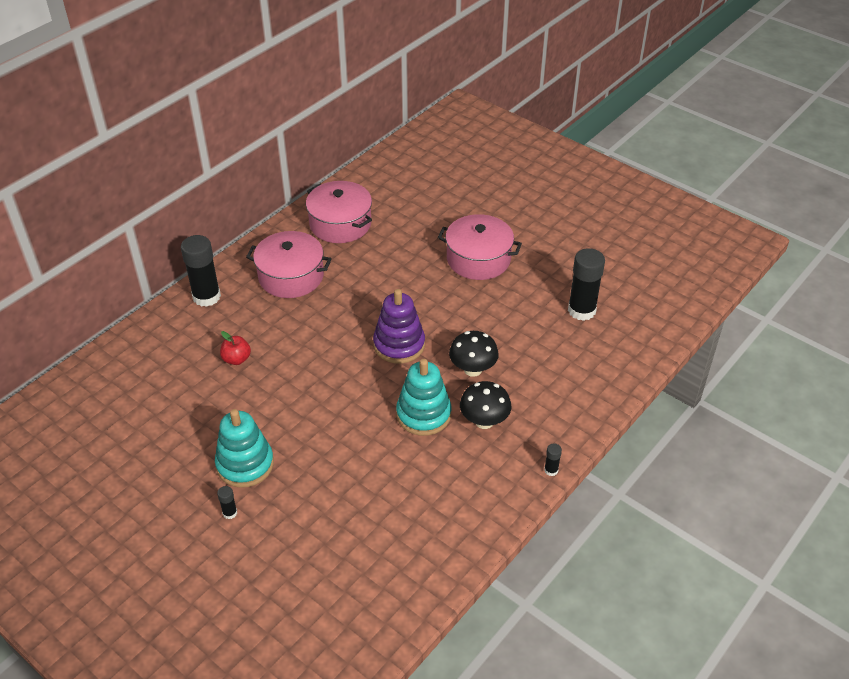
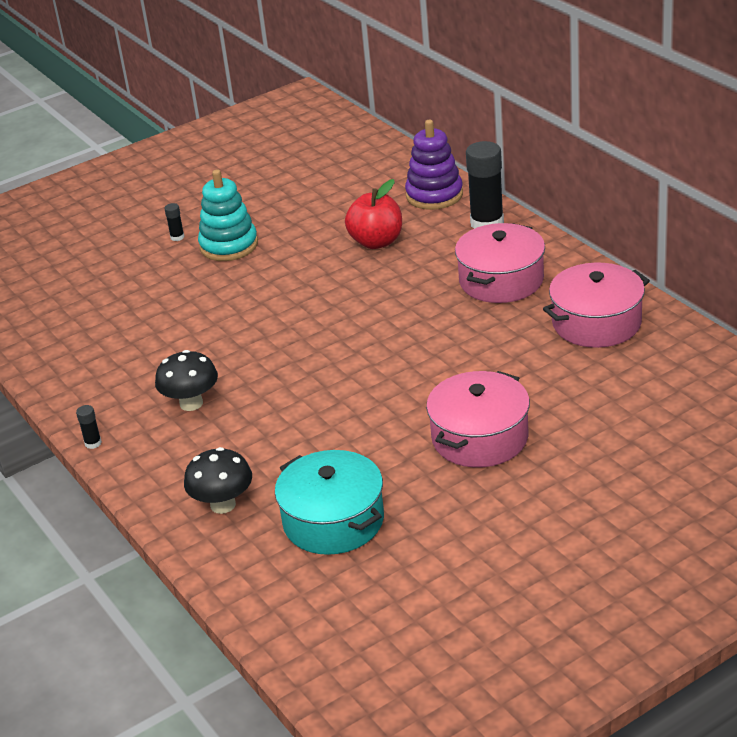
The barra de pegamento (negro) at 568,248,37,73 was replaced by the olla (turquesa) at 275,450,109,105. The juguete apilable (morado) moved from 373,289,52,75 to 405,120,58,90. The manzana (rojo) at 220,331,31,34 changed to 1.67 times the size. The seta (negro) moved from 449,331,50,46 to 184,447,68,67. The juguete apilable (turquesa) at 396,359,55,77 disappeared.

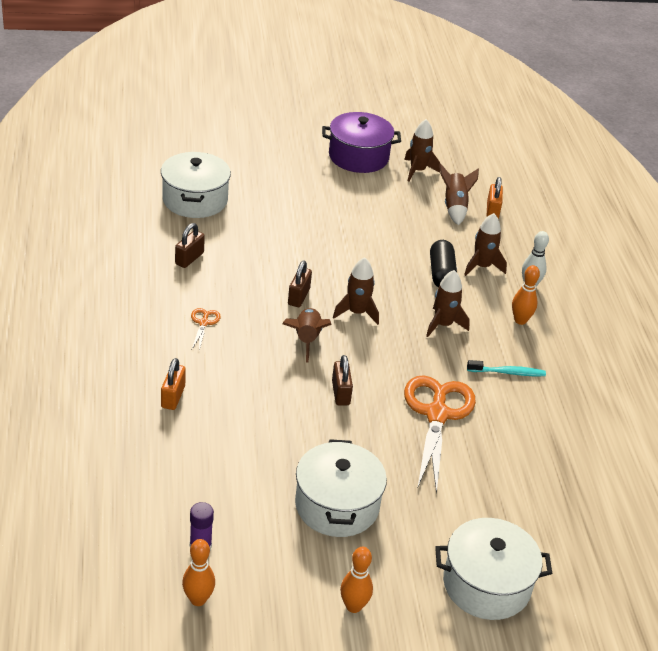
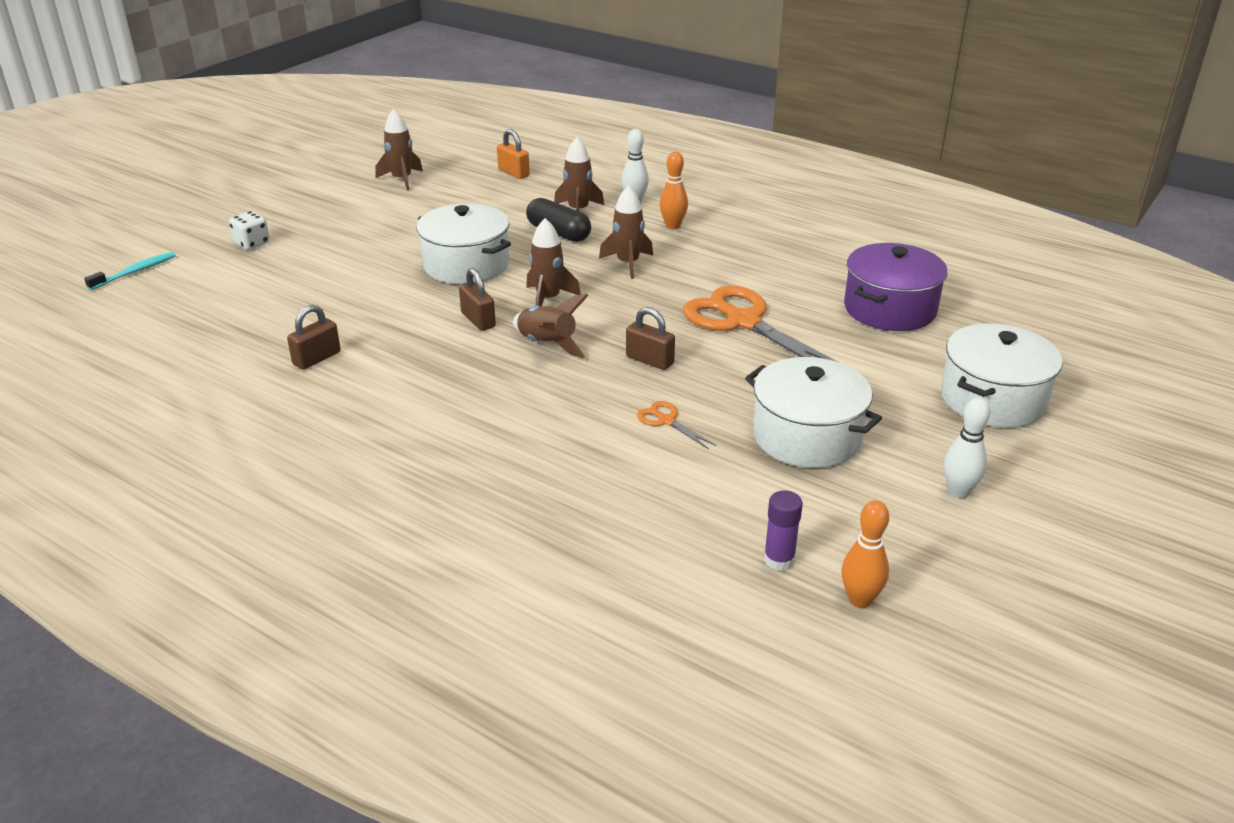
The olla (morado) moved from 322,112,79,61 to 844,243,104,88. The olla (blanco) moved from 161,152,70,66 to 416,203,95,81. The cohete (marrón) at 439,163,40,62 disappeared. The candado (marrón) at 175,223,30,45 turned 60 degrees clockwise. The tijeras (naranja) moved from 191,308,30,43 to 637,401,80,48. The candado (naranja) at 161,358,25,52 disappeared. The cepillo de dientes (turquesa) moved from 467,360,79,16 to 84,252,92,38. The bolo (naranja) at 340,547,33,66 became the bolo (blanco) at 944,398,46,100. The dado (blanco) at 229,211,41,39 appeared.

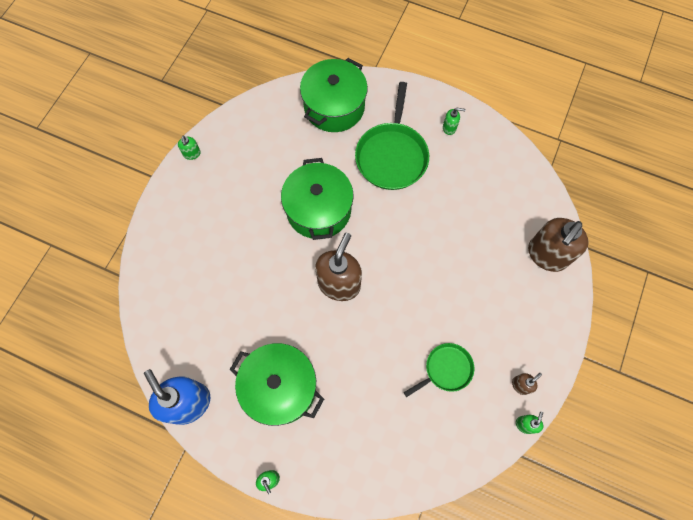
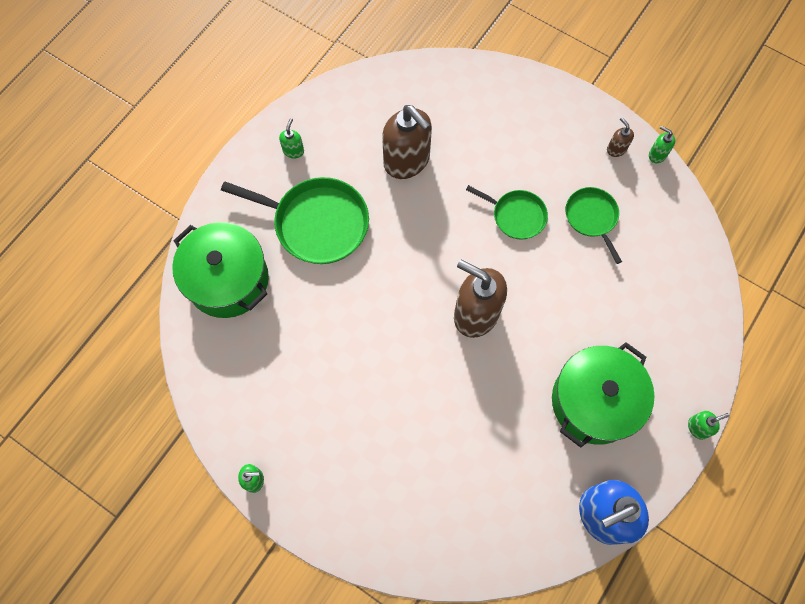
The olla (verde) at 281,158,72,82 disappeared. The dispensador de jabón (marrón) moved from 528,218,61,54 to 382,105,50,74. The sartén (verde) at 466,185,82,54 appeared.

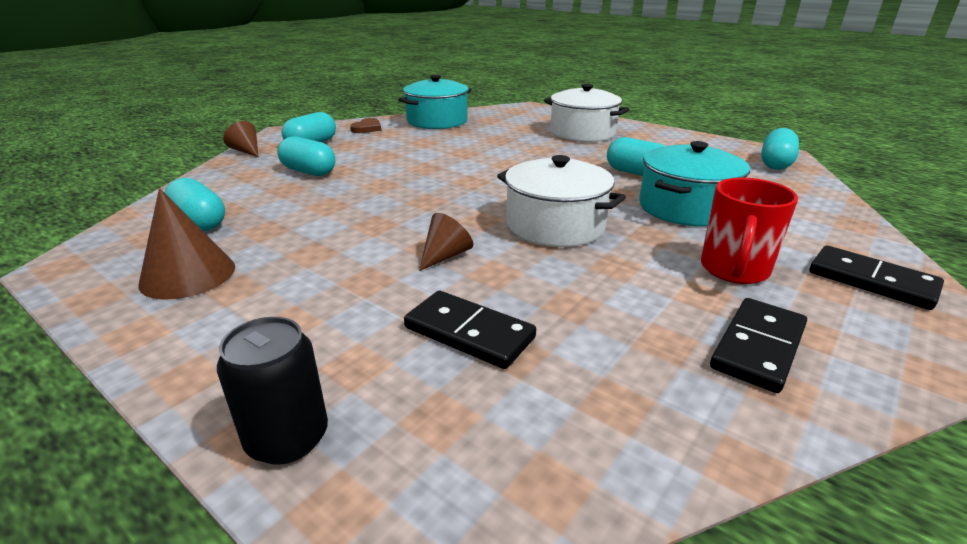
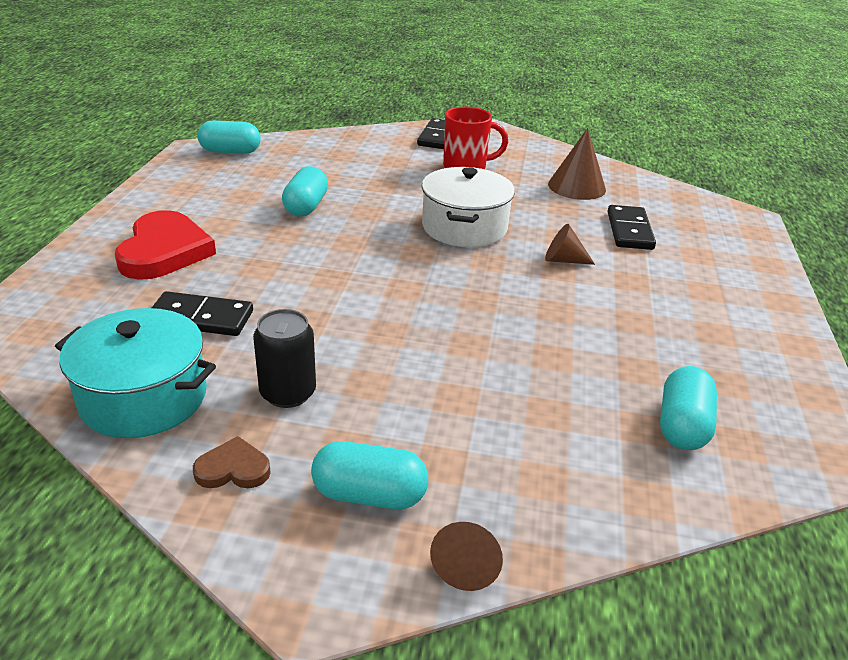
The olla (blanco) at 544,84,85,58 was replaced by the corazón (rojo) at 115,210,101,70. The cápsula (turquesa) at 277,136,58,40 disappeared. The olla (turquesa) at 639,141,111,85 disappeared. The cono (marrón) moved from 138,188,97,111 to 548,128,58,72. The ficha de dominó (negro) moved from 710,298,97,95 to 152,291,101,45. The lata (negro) moved from 217,317,111,148 to 253,309,63,99.

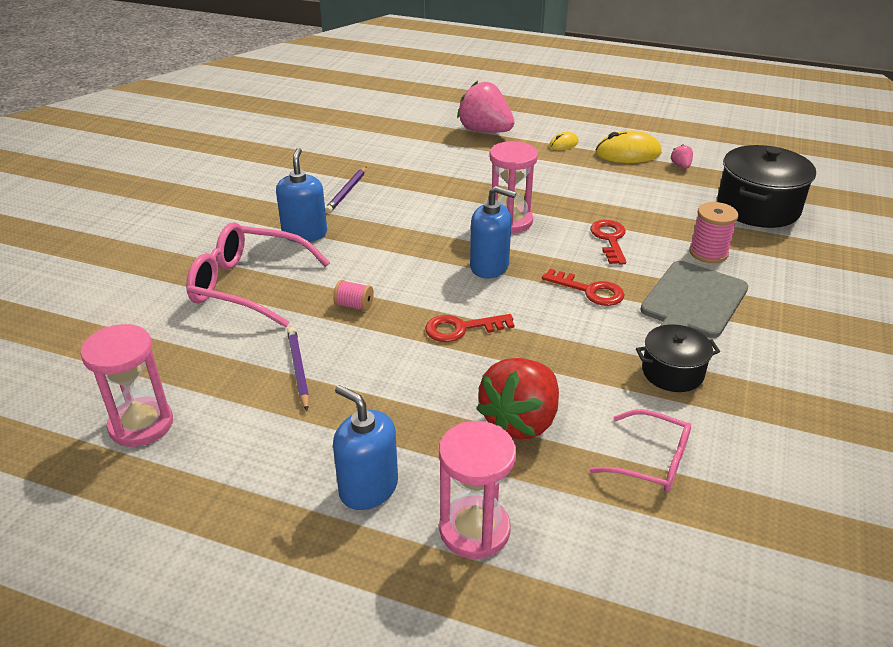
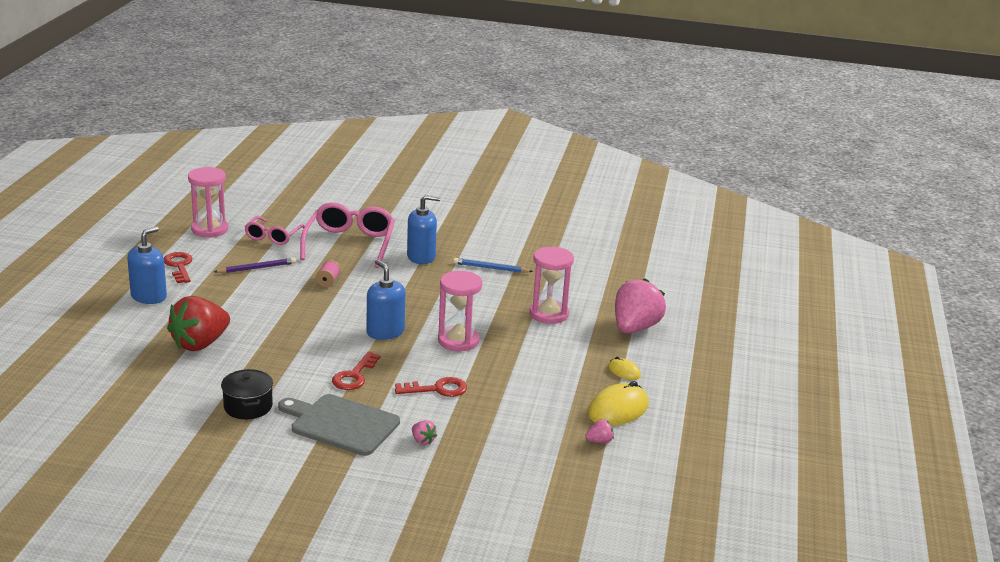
The ratón (amarillo) at 595,131,67,32 turned 60 degrees clockwise. The olla (negro) at 717,145,99,83 disappeared. The lápiz (morado) at 325,166,42,47 became the lápiz (azul) at 453,258,80,15. The dispensador de jabón (azul) at 470,186,46,93 turned 135 degrees clockwise. The carrete (rosa) at 689,202,49,61 was replaced by the fresa (rosa) at 412,420,25,25. The llave (rojo) moved from 425,314,90,28 to 164,252,29,31. The fresa (rojo) at 476,358,83,81 turned 75 degrees counterclockwise. The gafas (rosa) moved from 590,409,101,83 to 244,216,61,29. The reloj de arena (rosa) moved from 439,421,77,138 to 529,246,45,78.

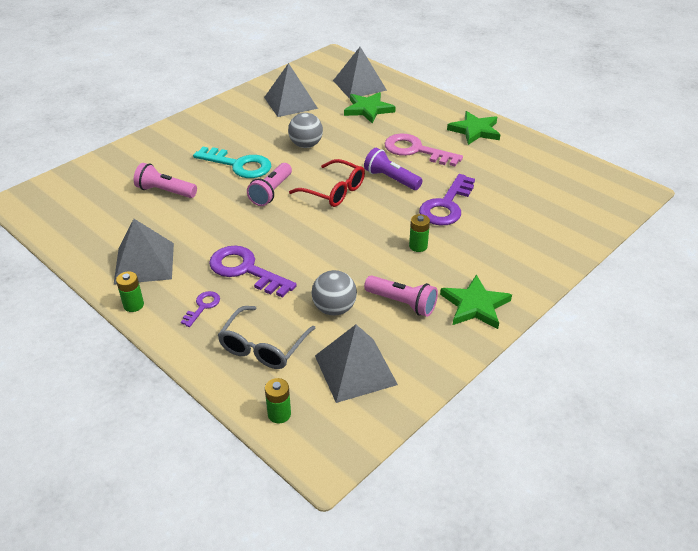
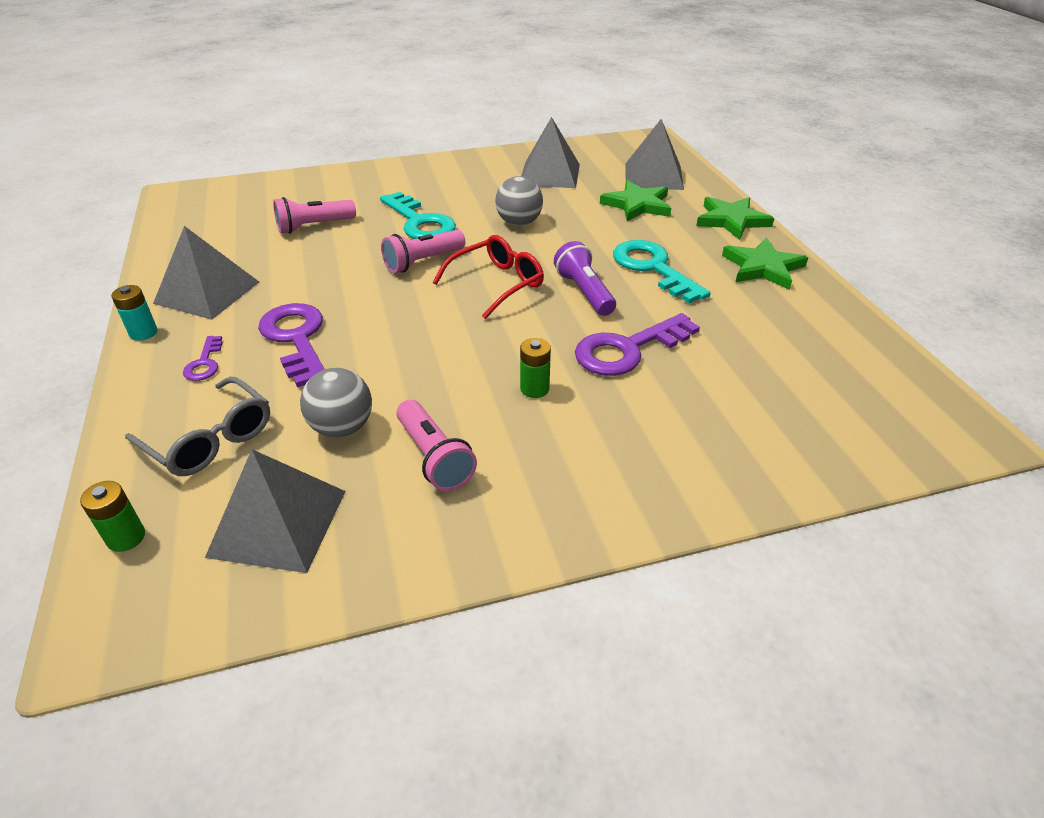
The llave (rosa) at 384,134,79,32 became the llave (turquesa) at 613,240,98,63. The gafas (rojo) at 289,159,76,48 turned 105 degrees counterclockwise. The lámpara de mano (rosa) at 134,163,63,35 turned 75 degrees counterclockwise. The pila (verde) at 116,271,28,41 became the pila (turquesa) at 111,285,47,56. The estrella (verde) moved from 440,274,72,55 to 696,197,78,43. The llave (morado) at 181,291,39,36 turned 120 degrees clockwise. The gafas (gris) at 218,306,98,63 turned 105 degrees counterclockwise.

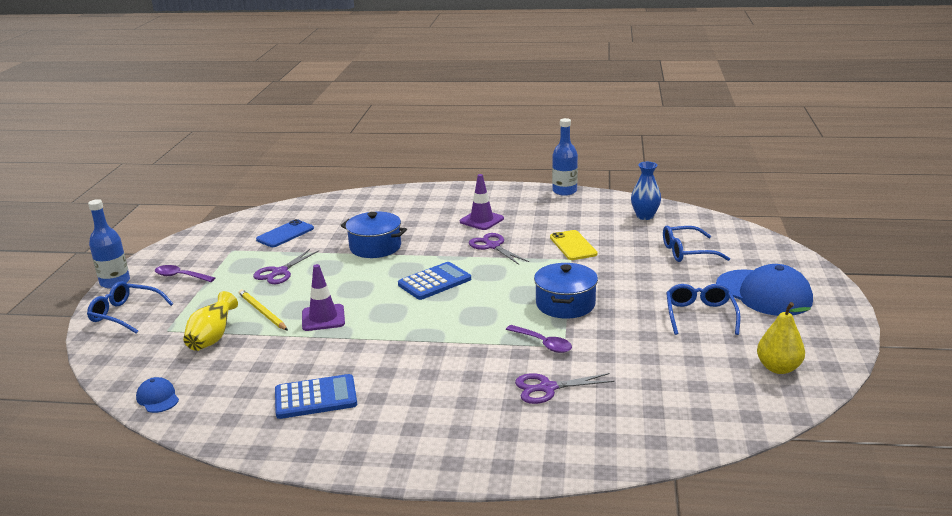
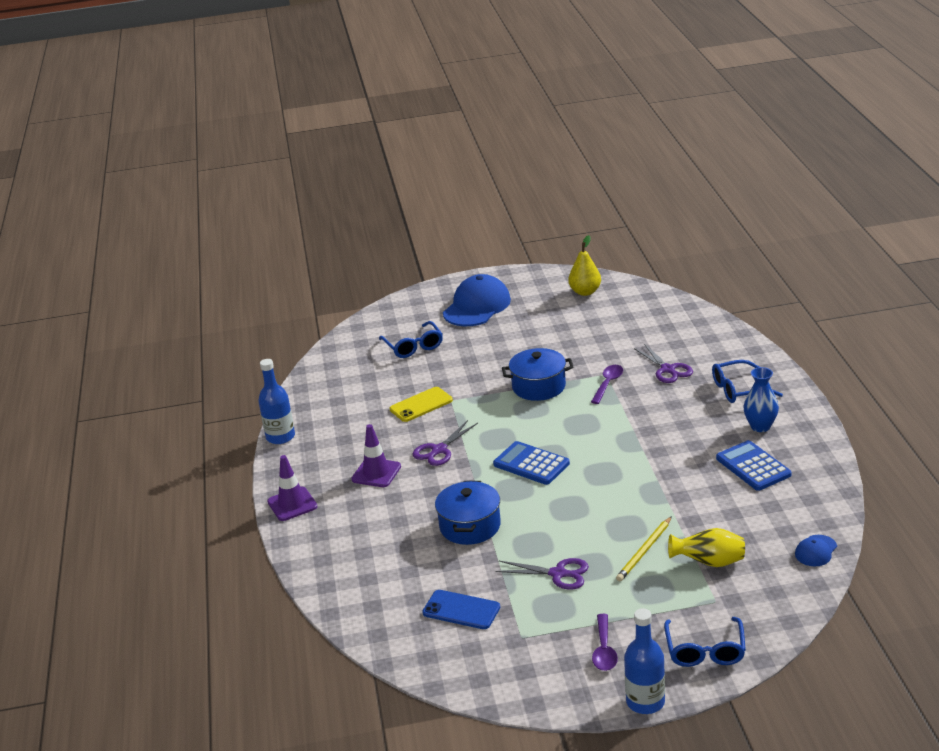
The florero (azul) moved from 631,162,30,58 to 744,367,35,65. The cono de tráfico (morado) moved from 302,264,43,67 to 267,455,51,66. The gafas (azul) moved from 666,284,75,51 to 712,360,71,43.

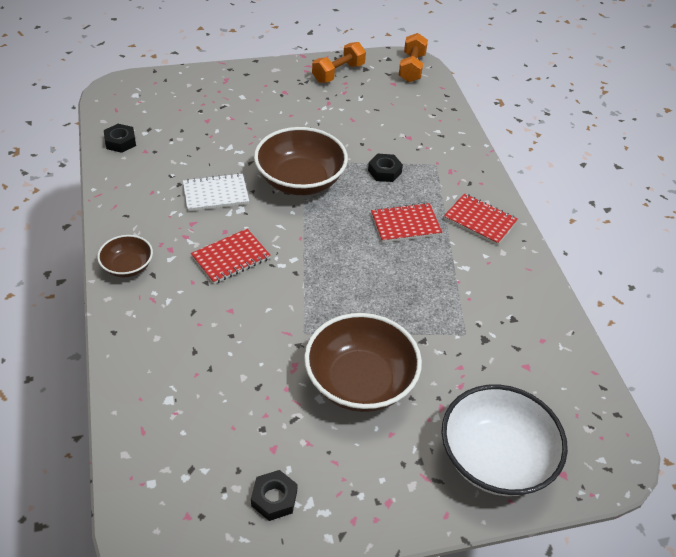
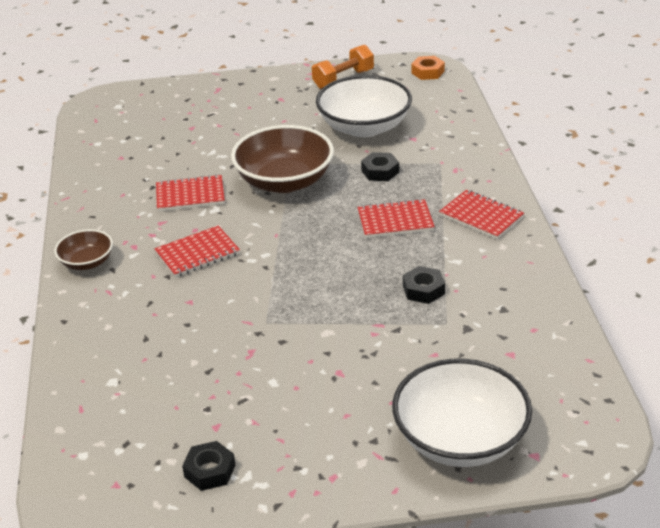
The mancuerna (naranja) at 399,33,29,49 was replaced by the tuerca (naranja) at 411,56,34,24. The tuerca (negro) moved from 104,124,32,29 to 403,266,42,38. The cuaderno (blanco) at 183,173,66,38 became the cuaderno (rojo) at 156,174,69,38. The cuenco (marrón) at 304,313,118,99 disappeared. The cuenco (blanco) at 316,75,96,62 appeared.

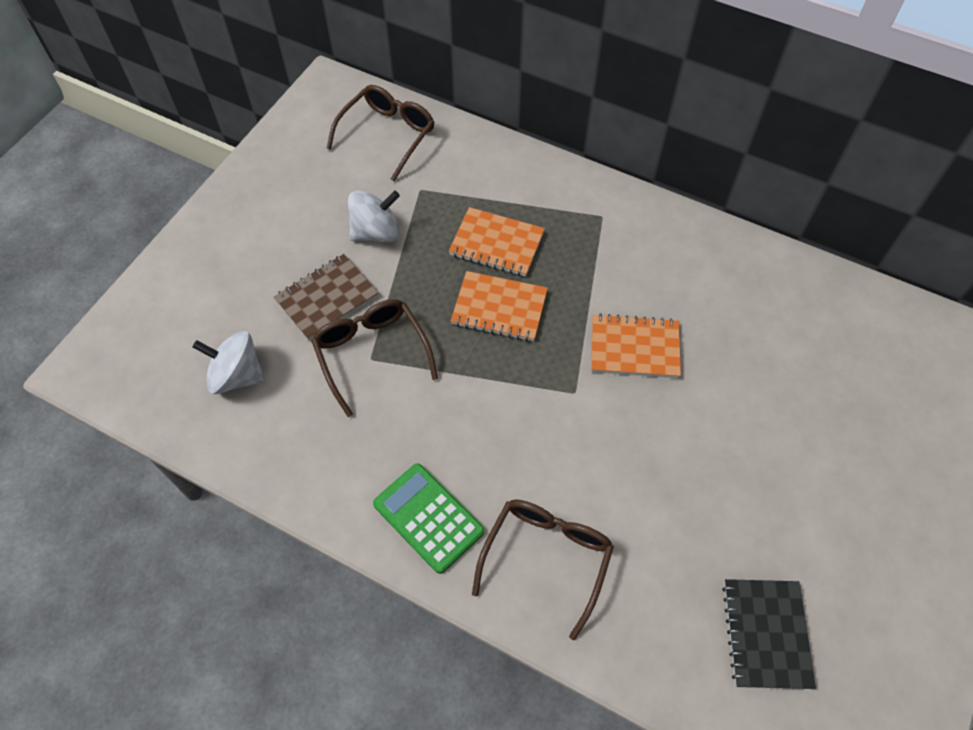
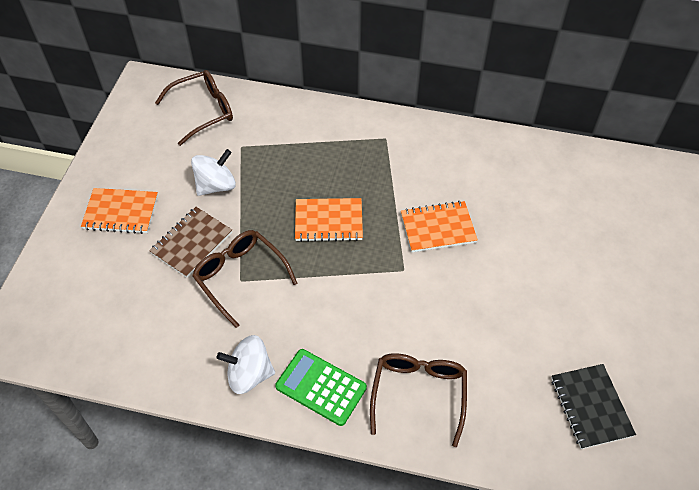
The gafas (marrón) at 326,85,108,96 turned 45 degrees clockwise. The cuaderno (naranja) moved from 449,207,96,70 to 81,188,77,46. The peonza (blanco) moved from 192,331,73,63 to 217,335,58,59.

